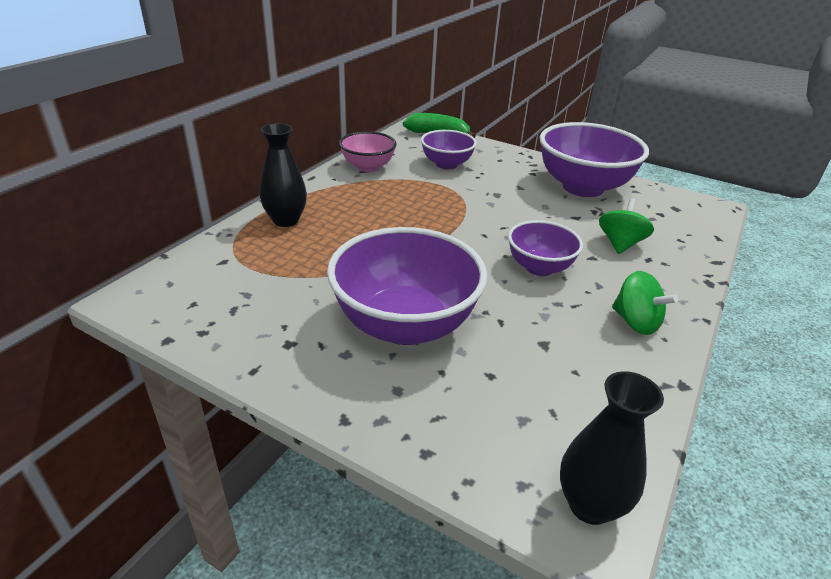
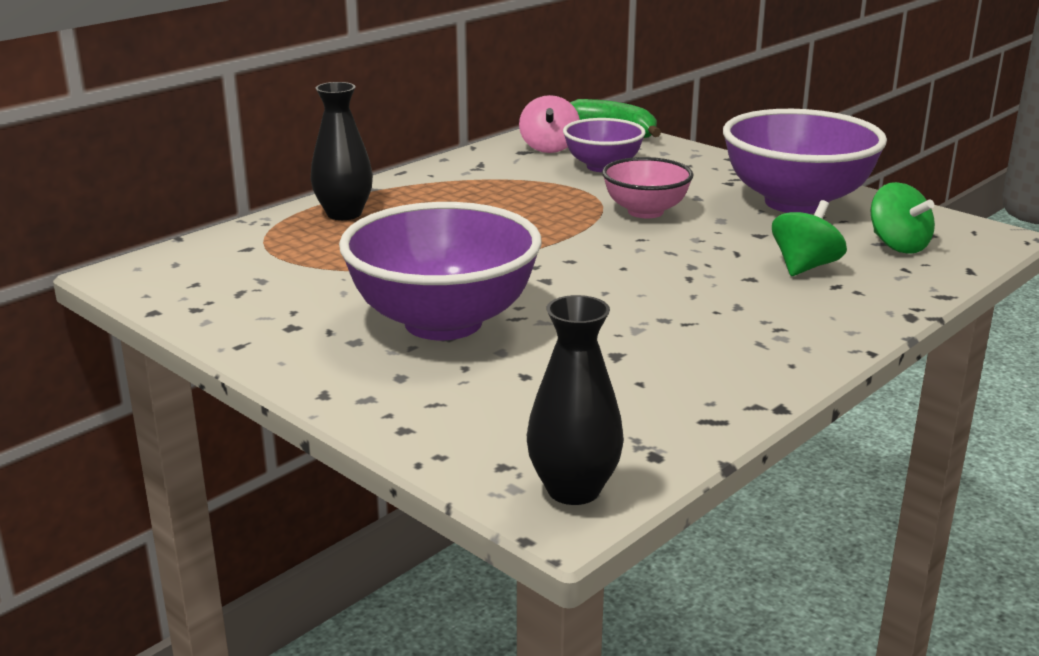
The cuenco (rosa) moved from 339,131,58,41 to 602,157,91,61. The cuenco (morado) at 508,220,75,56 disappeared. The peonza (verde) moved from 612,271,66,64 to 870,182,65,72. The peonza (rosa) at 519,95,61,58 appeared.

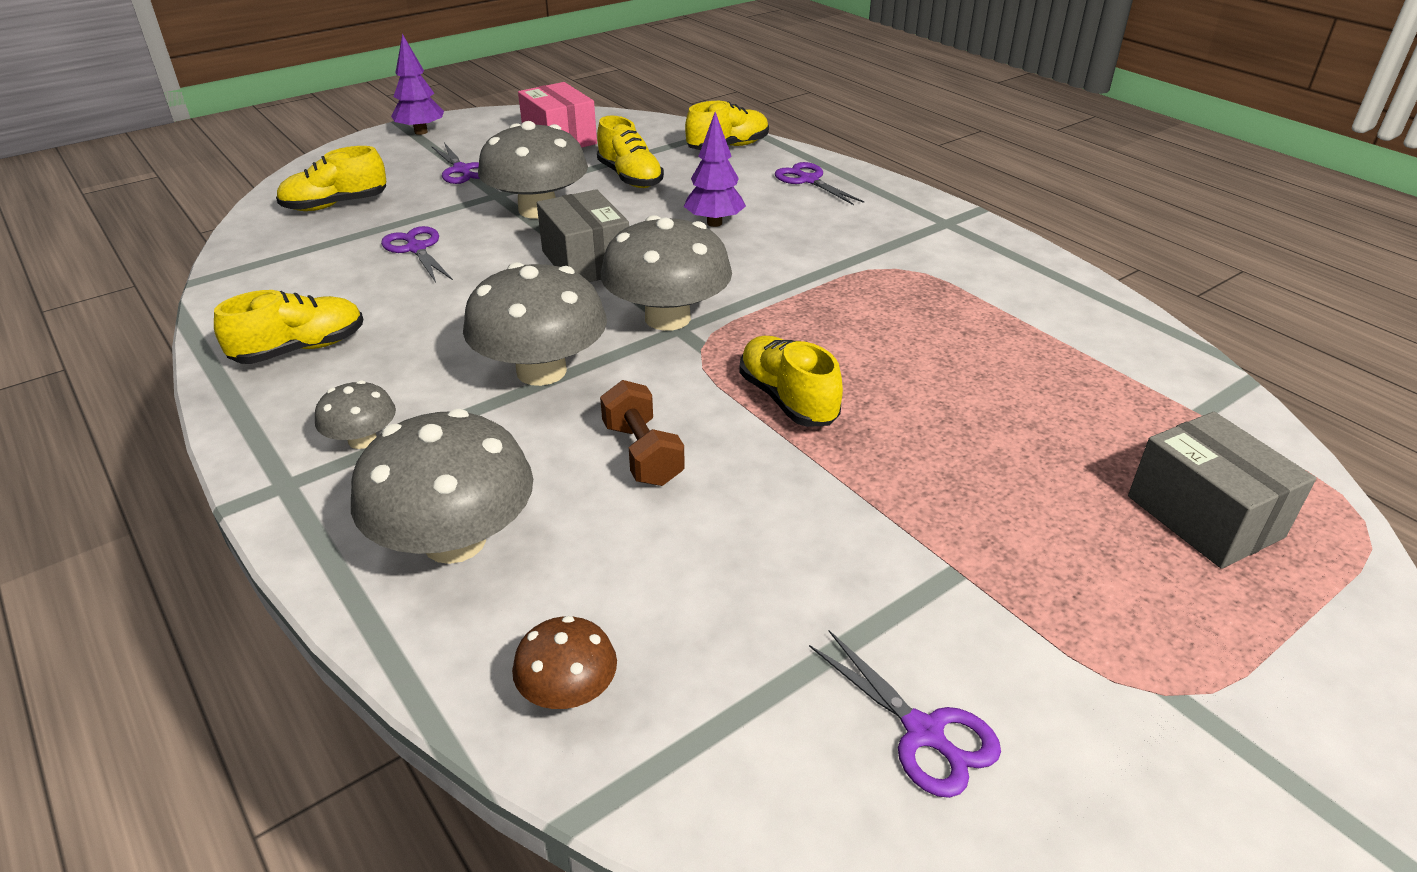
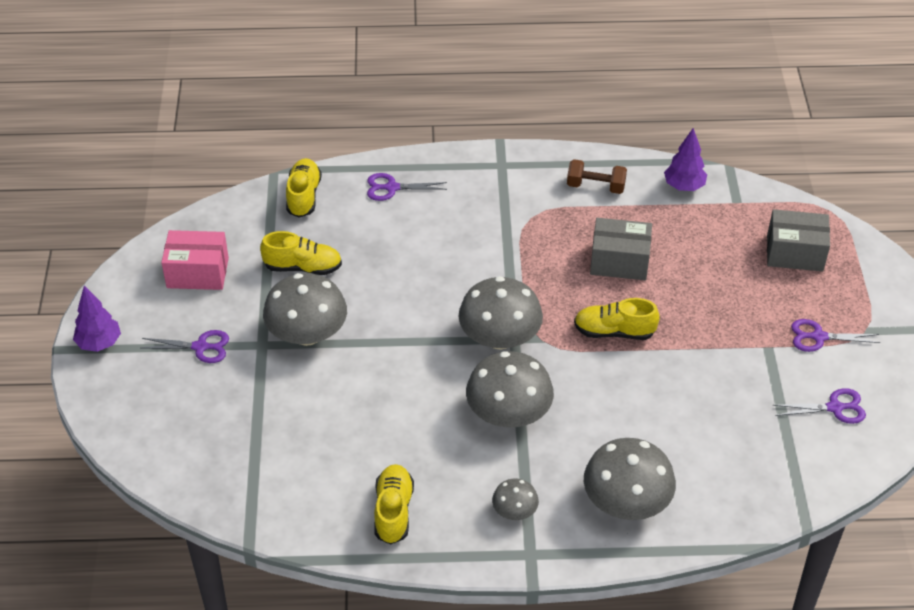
The árbol (morado) moved from 684,112,62,115 to 664,128,43,63. The zapato (amarillo) at 276,146,110,65 disappeared. The caja (gris) moved from 537,189,92,93 to 590,218,62,62. The tijeras (morado) moved from 381,226,72,56 to 791,319,90,33. The mancuerna (marrón) moved from 600,380,85,106 to 567,159,60,35. The seta (marrón) at 512,616,105,93 disappeared.

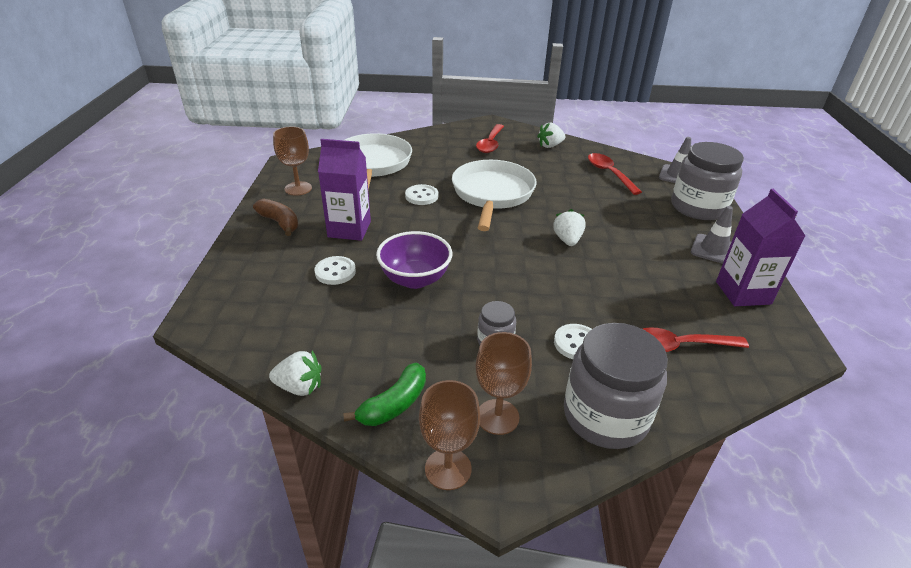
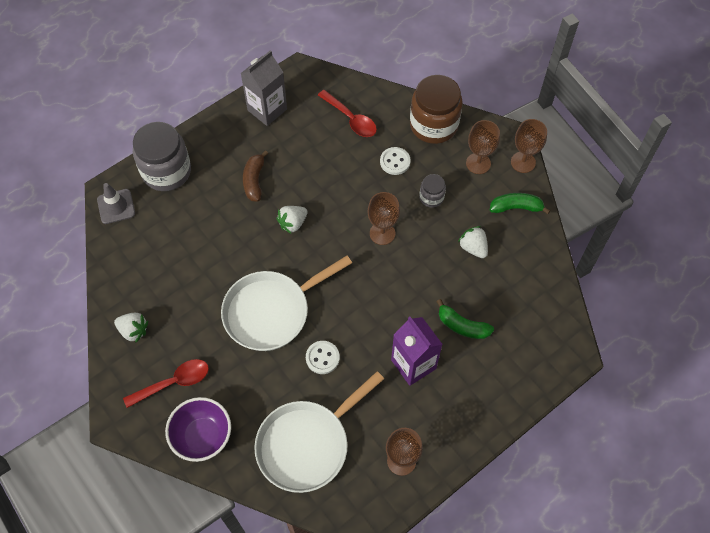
The cuchara (rojo) at 588,153,54,42 disappeared. The cartón de leche (morado) at 716,189,89,117 became the cartón de leche (gris) at 240,50,47,76. The plátano (marrón) moved from 253,199,46,37 to 243,150,25,52. The cono de tráfico (gris) at 691,206,42,58 disappeared. The cuenco (morado) moved from 376,231,76,58 to 165,397,66,65. The botón (blanco) at 314,256,42,29 was replaced by the plátano (verde) at 436,299,58,40. The tarro (gris) at 564,323,104,126 became the tarro (marrón) at 410,75,53,69. The fresa (blanco) moved from 269,351,53,45 to 458,226,30,32. The copa (marrón) at 368,192,32,53 appeared.

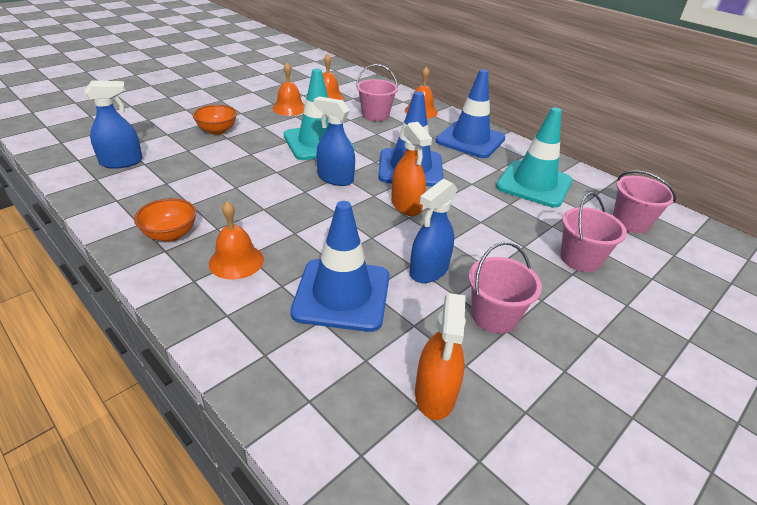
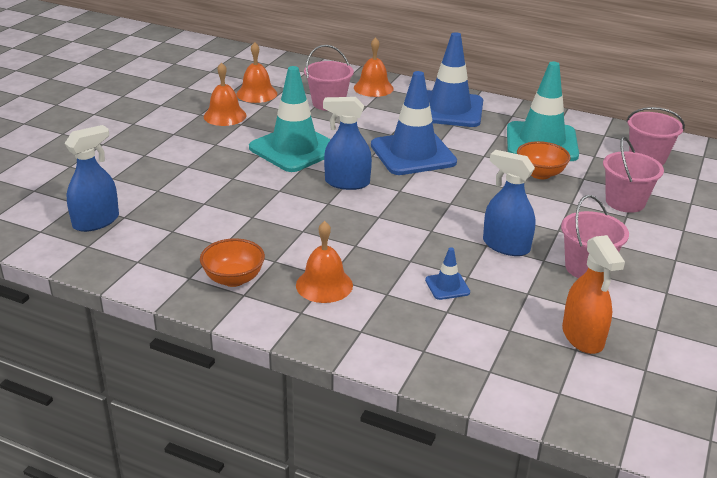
The cuenco (naranja) moved from 192,105,45,30 to 517,141,54,38. The pulverizador (naranja) at 391,122,41,94 disappeared. The pulverizador (azul) at 409,179,49,104 turned 105 degrees clockwise. The cono de tráfico (azul) at 291,201,98,131 changed to 0.42 times the size.

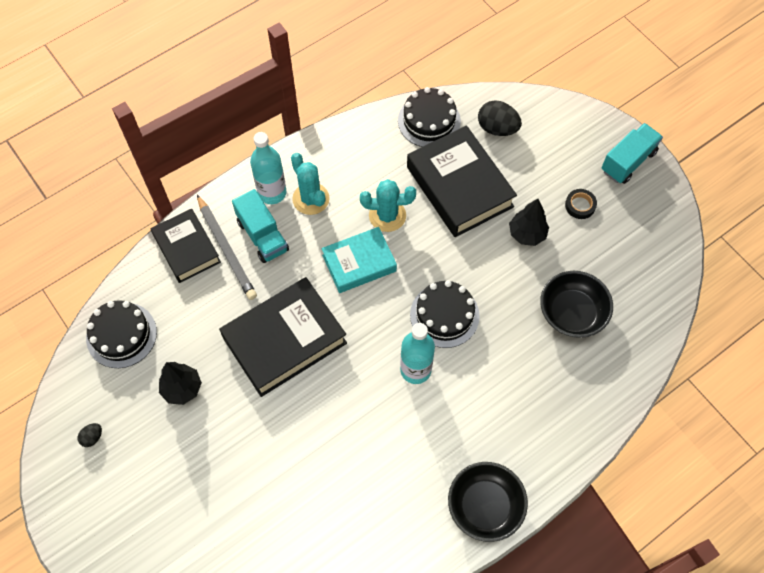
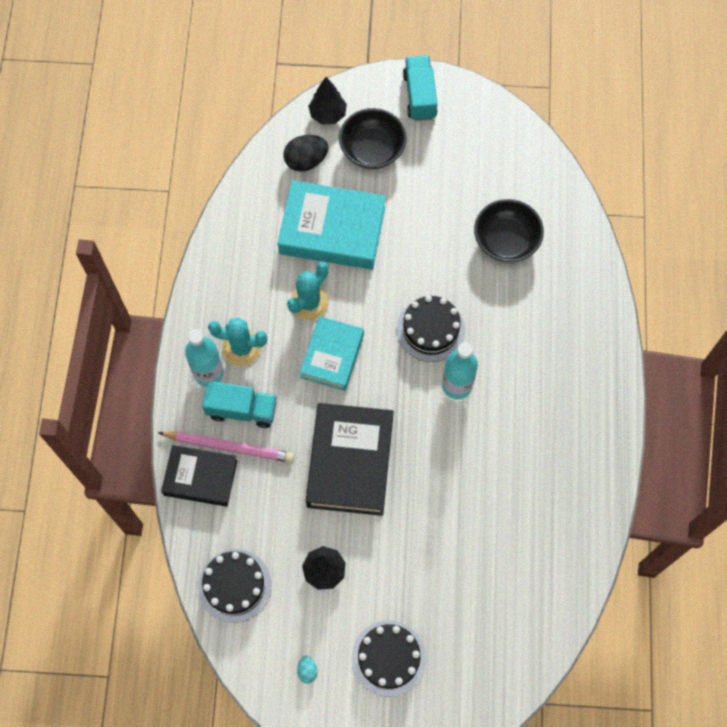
The tarta (negro) moved from 398,87,63,60 to 352,621,74,76. The libro (negro) at 407,126,110,111 became the libro (turquesa) at 277,180,109,90. The cinta adhesiva (negro) at 565,189,32,30 disappeared. The lápiz (gris) at 197,195,60,105 became the lápiz (rosa) at 158,431,136,32. The árbol (negro) moved from 509,199,40,47 to 308,77,39,48. The huevo (negro) at 78,423,24,24 became the huevo (turquesa) at 297,656,20,27. The cuenco (negro) moved from 448,462,80,80 to 339,108,68,61.

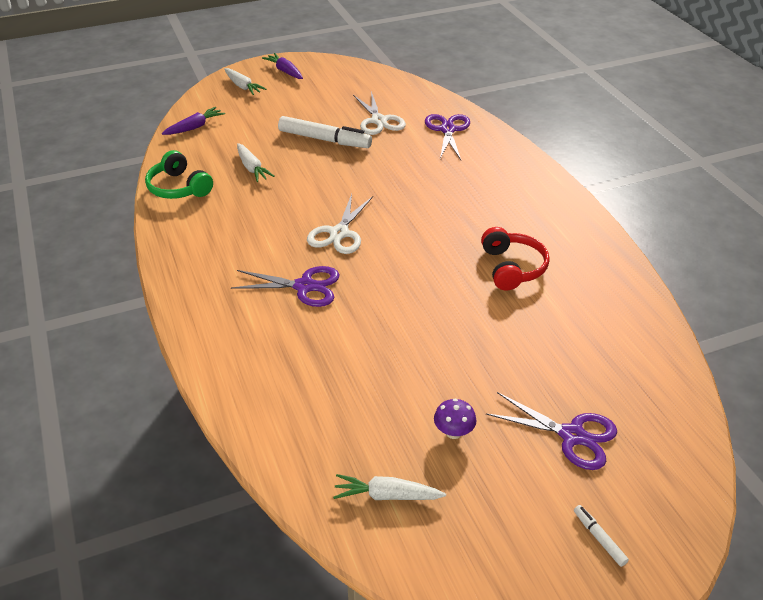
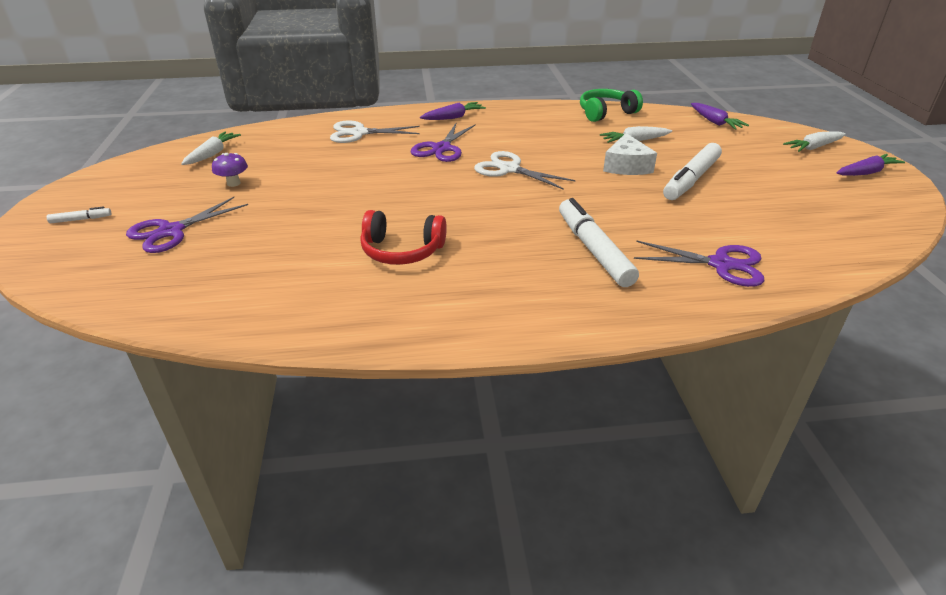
The tijeras (blanco) moved from 353,91,53,44 to 330,121,90,22. The zanahoria (morado) at 420,102,66,18 appeared. The queso (blanco) at 603,133,54,42 appeared. The rotulador (blanco) at 559,198,80,89 appeared.

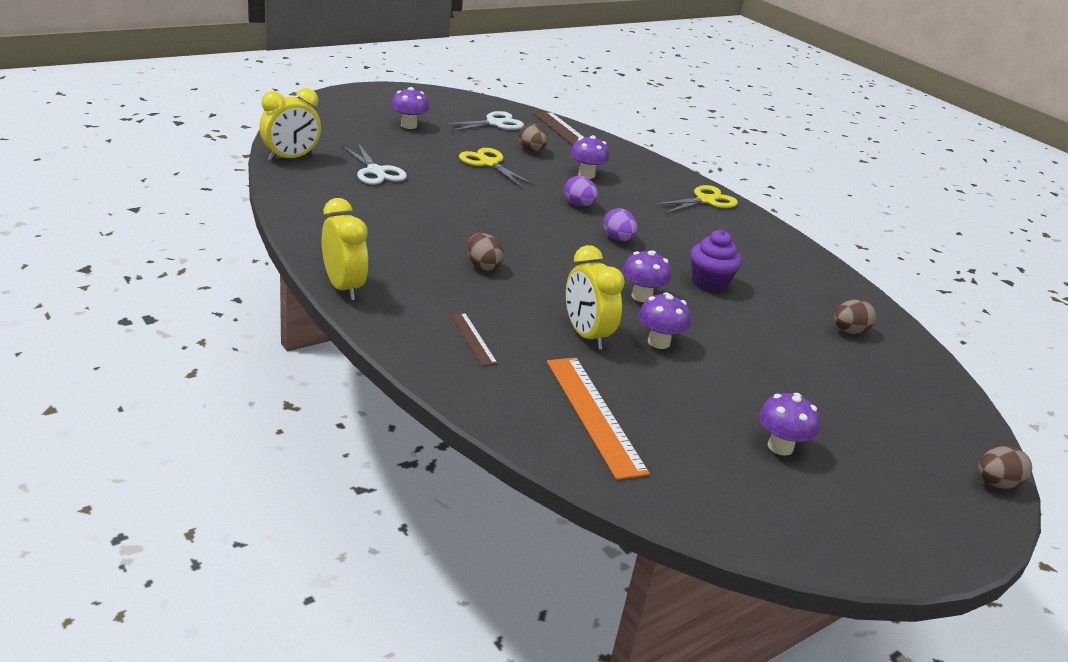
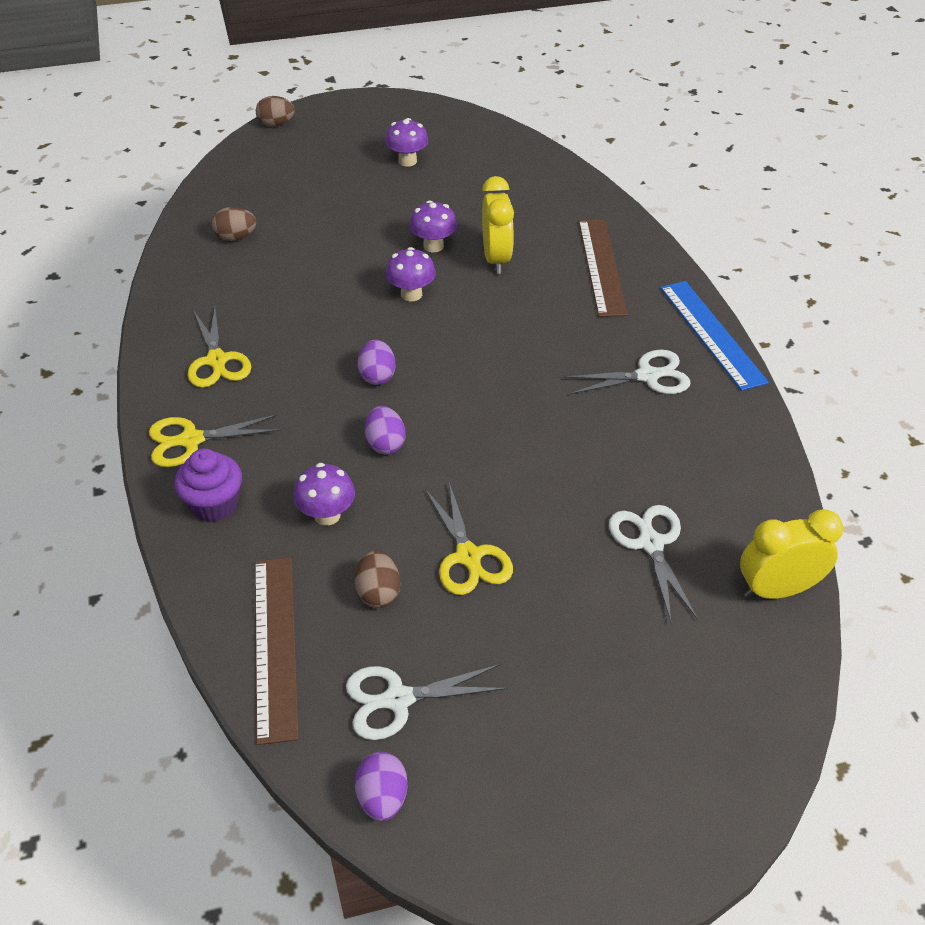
The seta (morado) at 391,87,38,42 disappeared. The despertador (amarillo) at 322,198,46,102 was replaced by the regla (azul) at 660,281,109,110. The magdalena (morado) moved from 690,230,52,63 to 174,449,68,73. The huevo (marrón) at 467,233,37,38 disappeared. The regla (marrón) at 450,313,48,53 changed to 1.88 times the size. The regla (naranja) at 547,358,103,122 disappeared. The tijeras (amarillo) at 187,308,64,80 appeared. The tijeras (blanco) at 564,350,127,45 appeared. The huevo (morado) at 355,752,53,69 appeared.

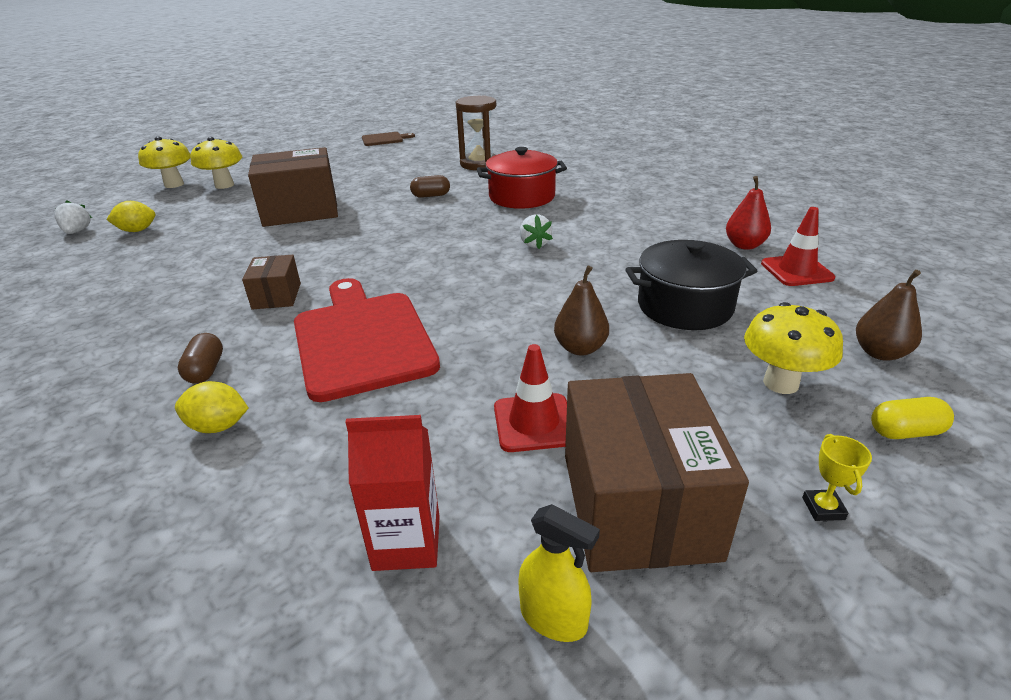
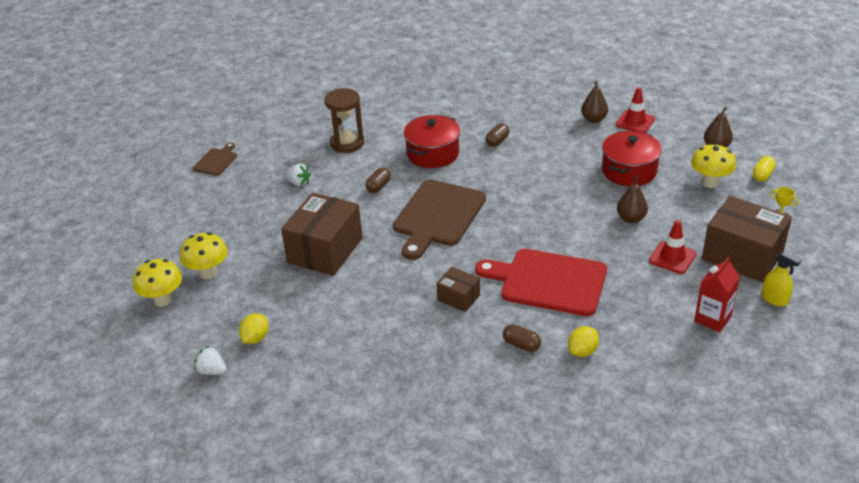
The pera (rojo) at 726,176,45,74 became the pera (marrón) at 581,81,27,42. The fresa (blanco) moved from 520,214,33,35 to 285,164,26,22. The olla (negro) at 625,240,132,90 became the olla (rojo) at 602,131,60,55. The pulverizador (amarillo) at 518,504,82,138 turned 60 degrees clockwise. The cápsula (marrón) at 486,123,24,24 appeared. The tabla de cortar (marrón) at 393,180,93,80 appeared.

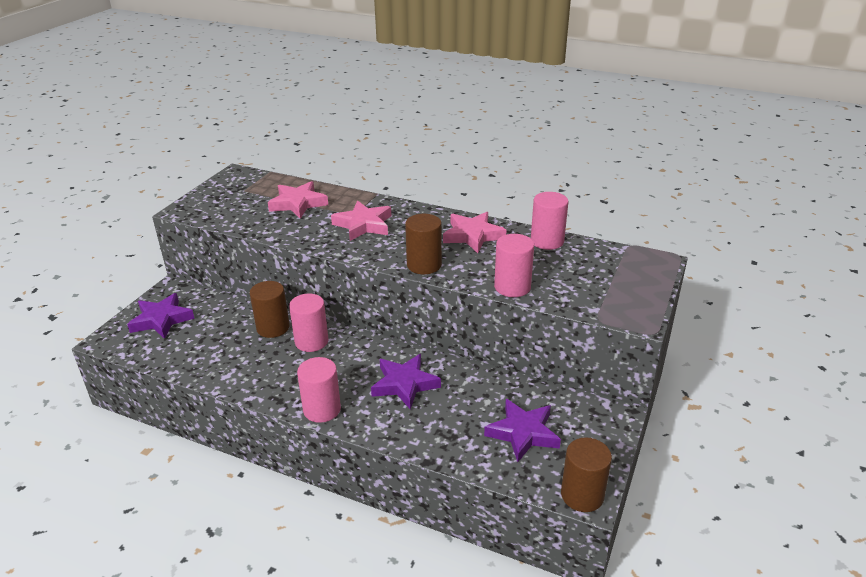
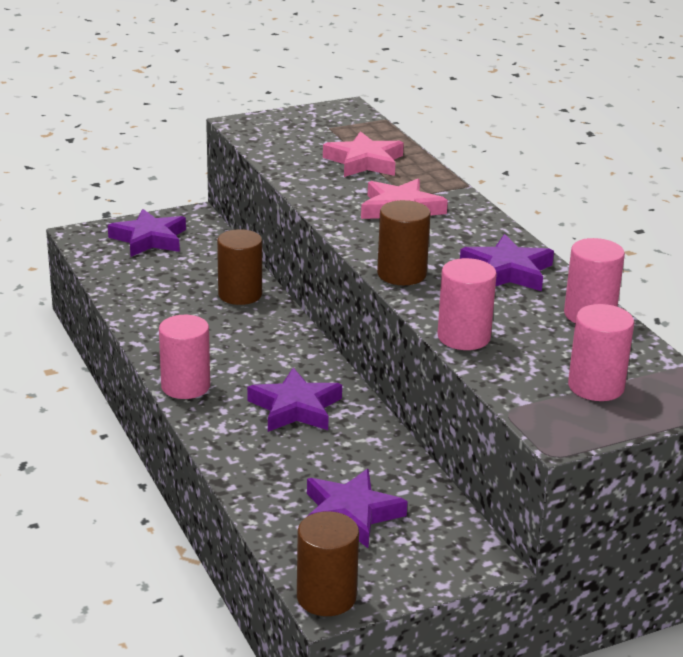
The estrella (rosa) at 443,212,63,41 became the estrella (morado) at 460,234,94,57. The cilindro (rosa) moved from 289,294,40,58 to 568,304,66,97.

